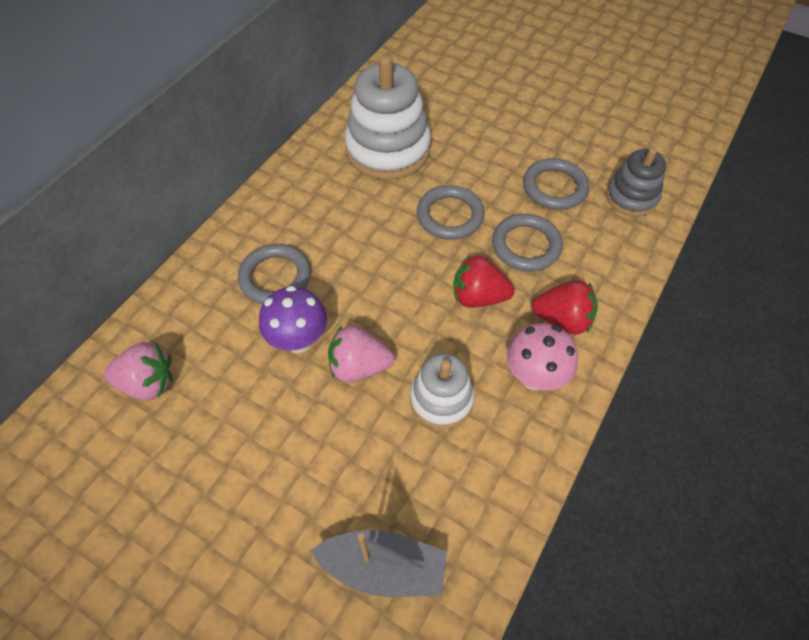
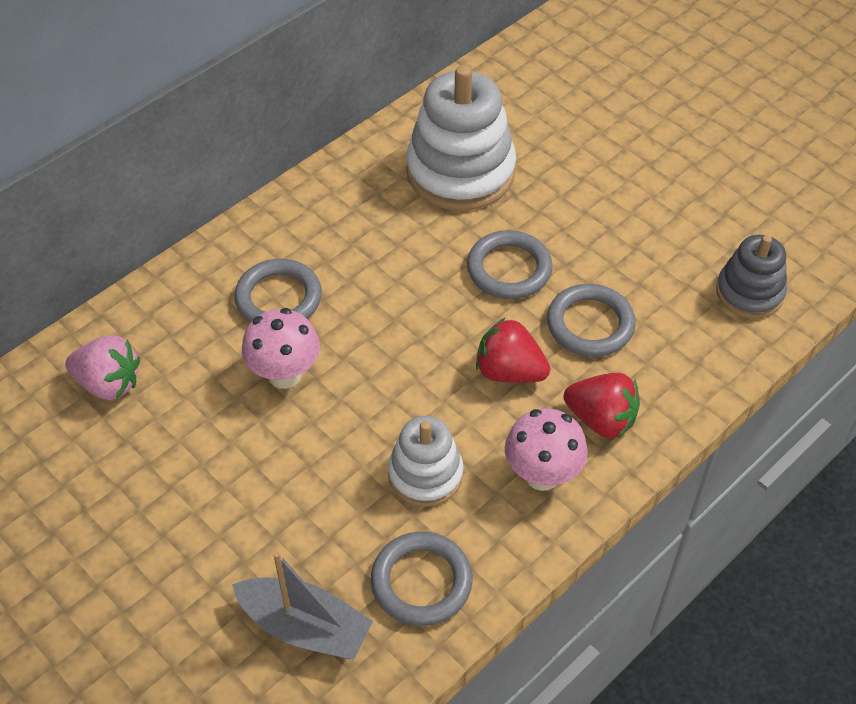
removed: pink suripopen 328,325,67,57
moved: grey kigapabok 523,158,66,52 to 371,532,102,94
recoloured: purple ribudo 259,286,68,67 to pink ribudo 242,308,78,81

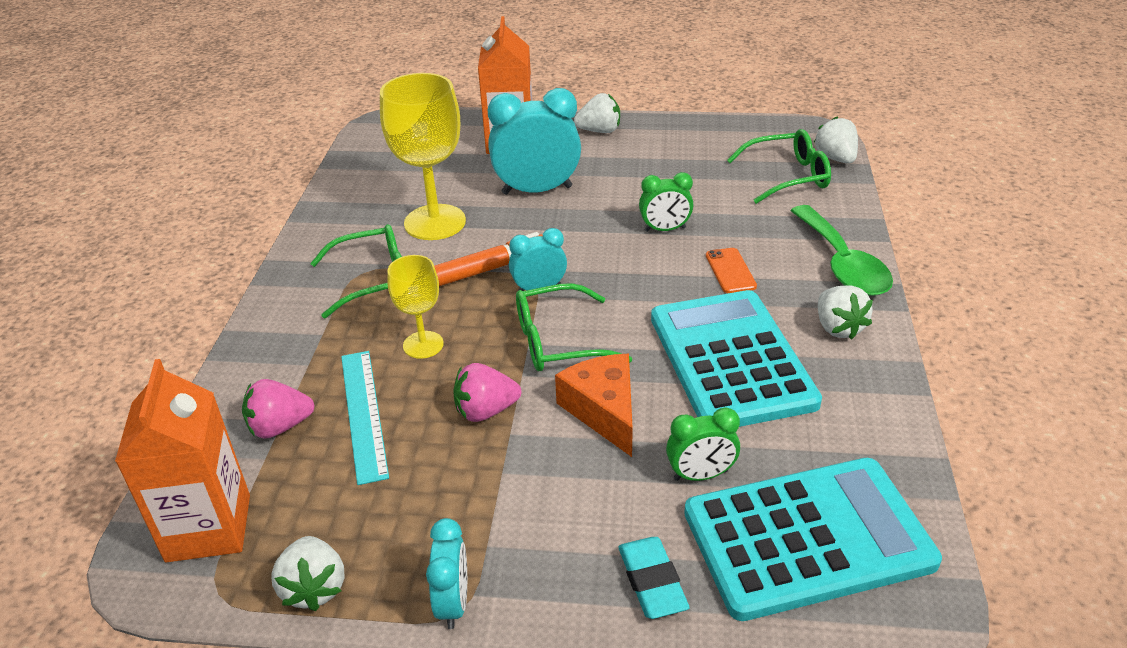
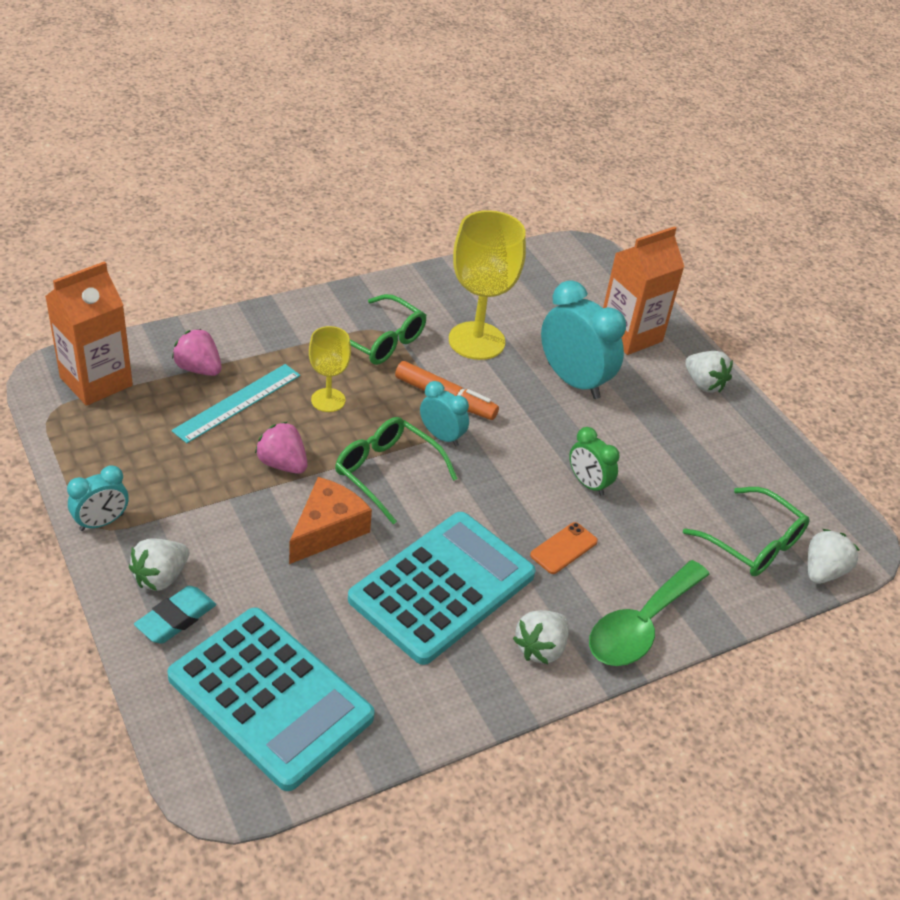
removed: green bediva 666,407,74,74
moved: white suripopen 271,536,74,75 to 129,538,60,53

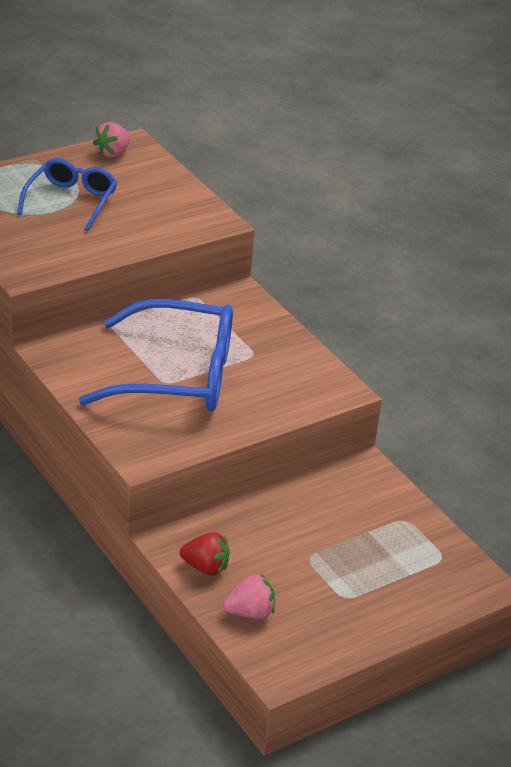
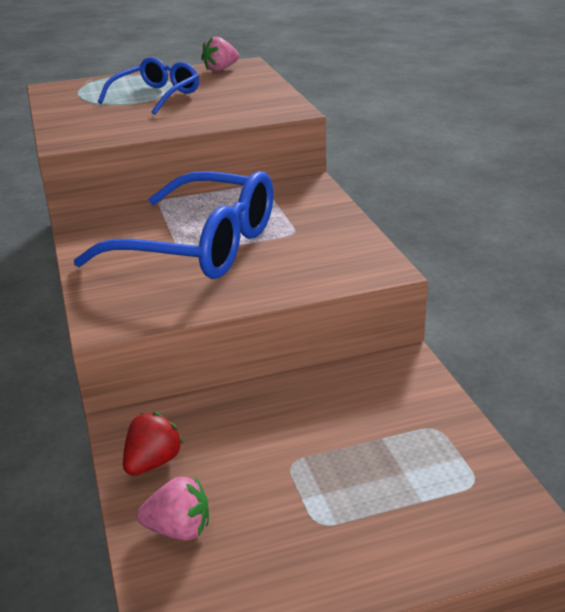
turned: red suripopen 180,532,50,44 = 123,412,60,64 90 degrees counterclockwise

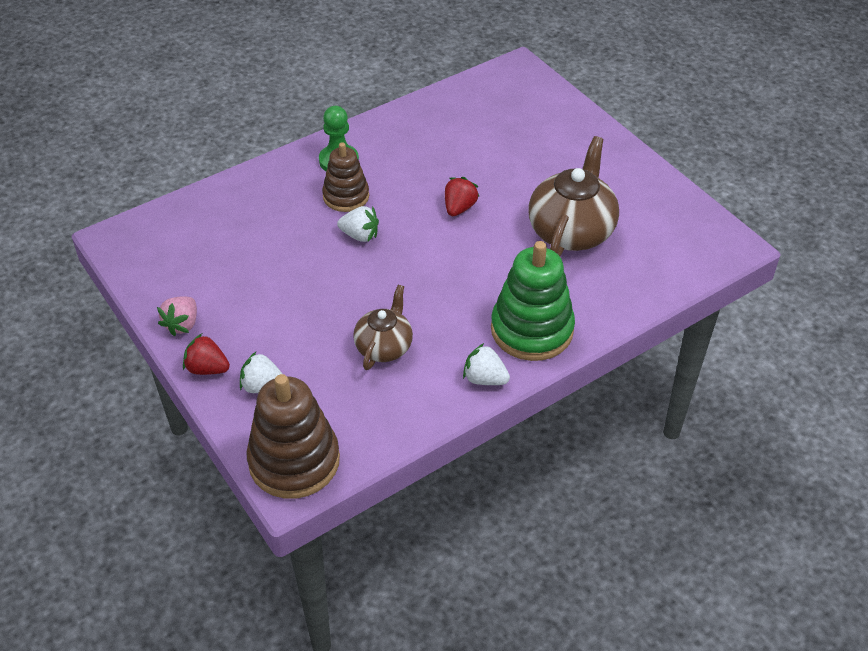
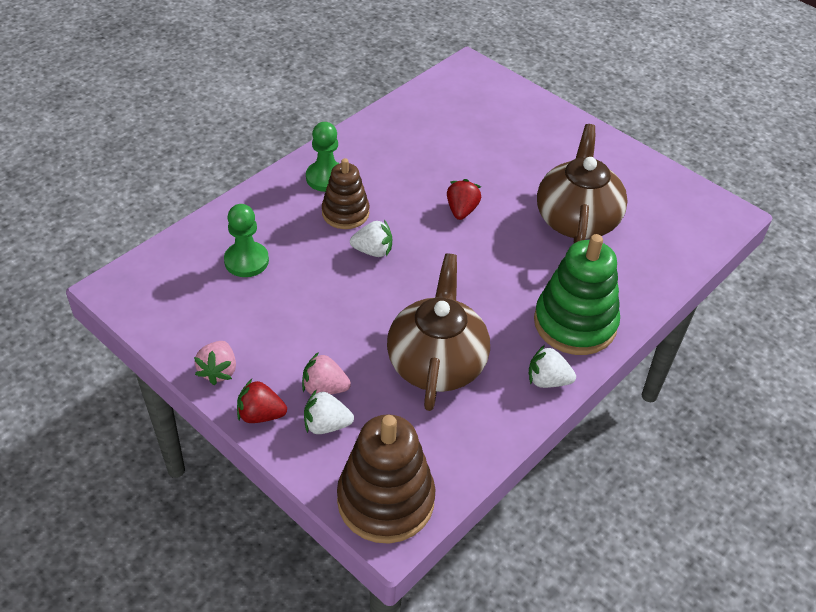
added: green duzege 224,204,45,73; pink suripopen 302,352,49,43
resized: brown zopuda 353,285,60,85 = 387,253,103,158 x1.66

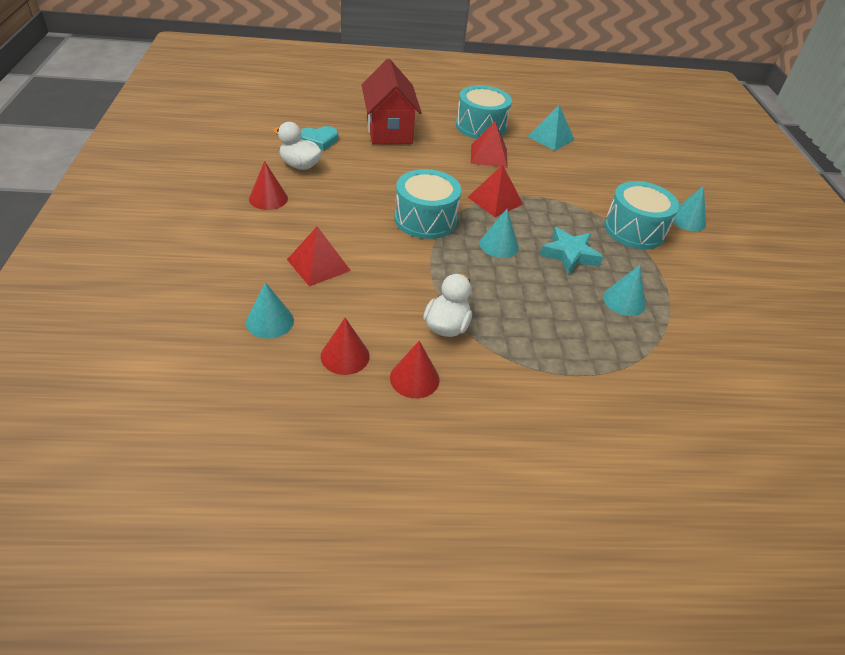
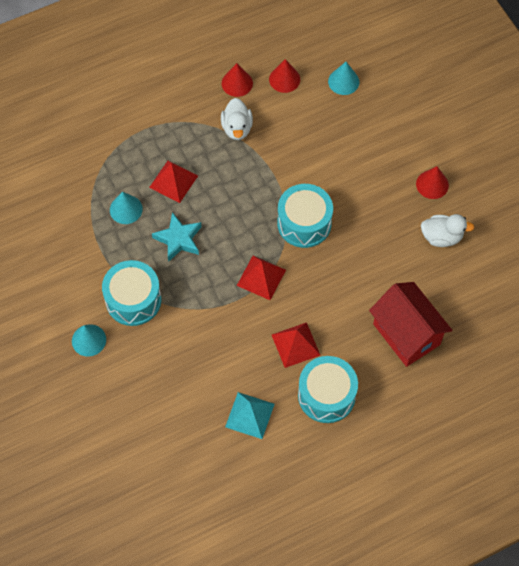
removed: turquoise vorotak 301,126,37,25; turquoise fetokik 480,209,39,49
moved: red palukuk 287,226,64,61 to 149,161,49,42

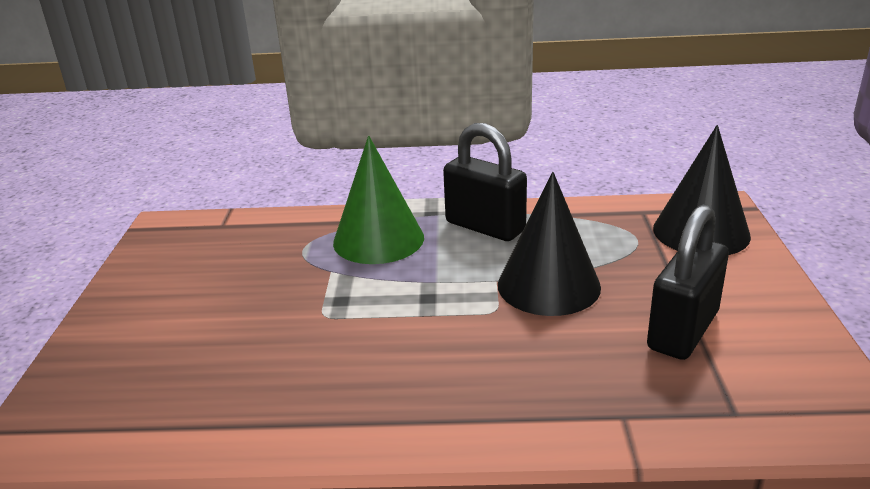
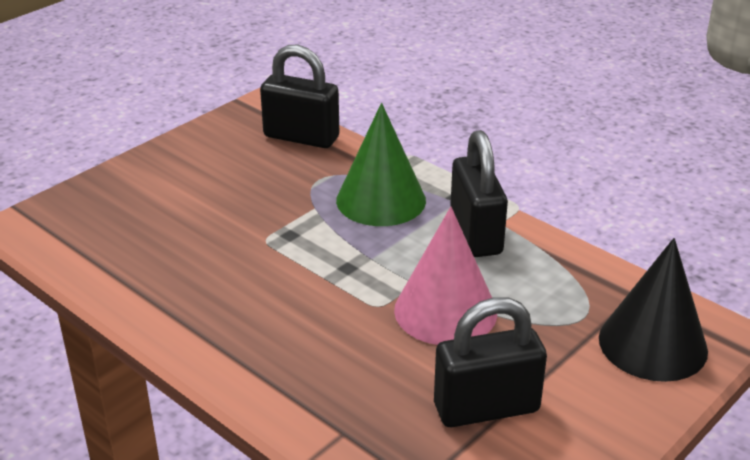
added: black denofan 260,45,79,103
recoloured: black fetokik 498,172,103,144 to pink fetokik 394,207,103,138

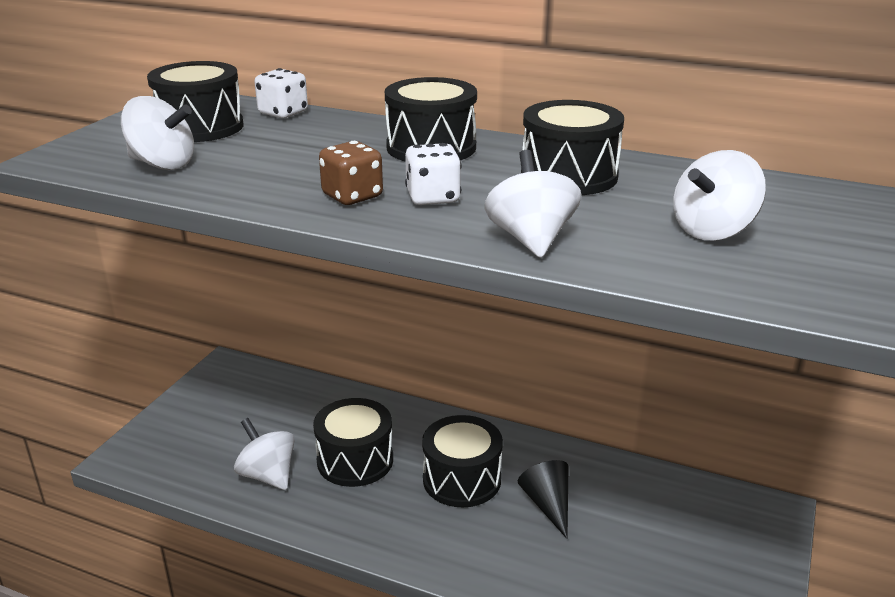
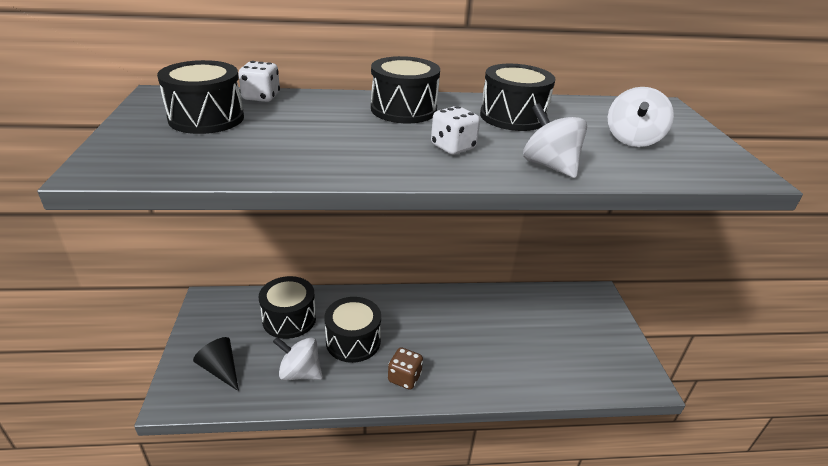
removed: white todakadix 121,96,73,74
moved: black fetokik 518,460,50,79 to 193,337,46,54; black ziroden 422,415,81,92 to 259,276,57,63; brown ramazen 319,141,64,64 to 388,348,35,41

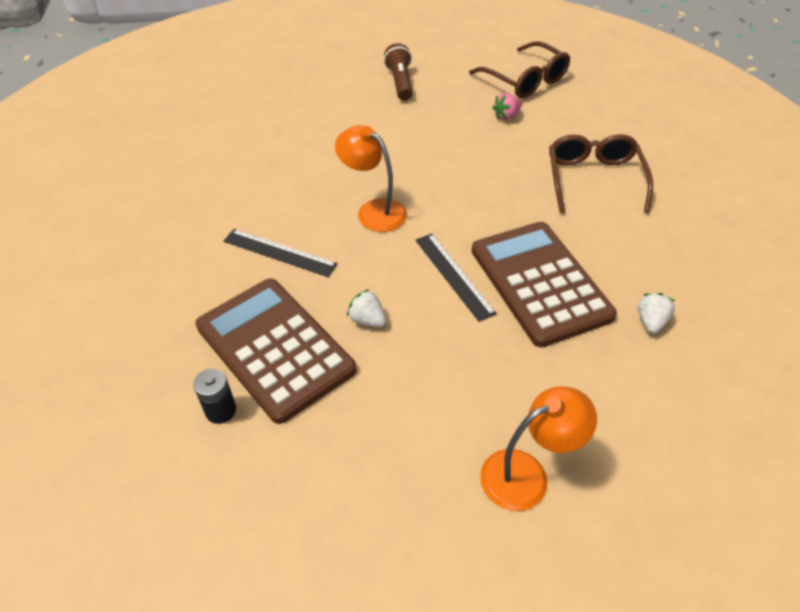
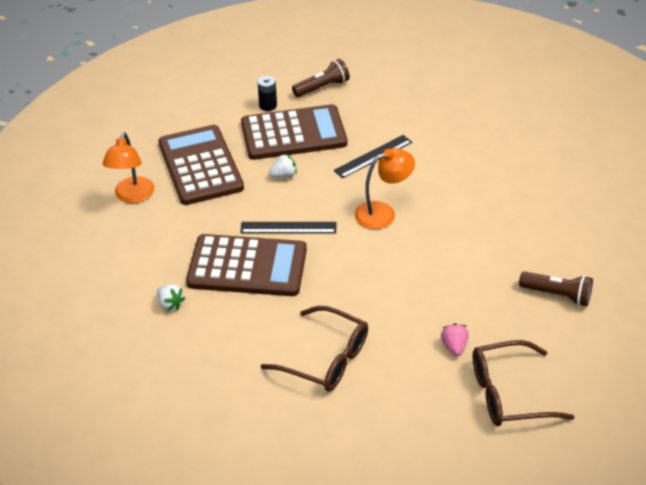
added: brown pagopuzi 158,125,86,80; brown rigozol 292,59,58,38

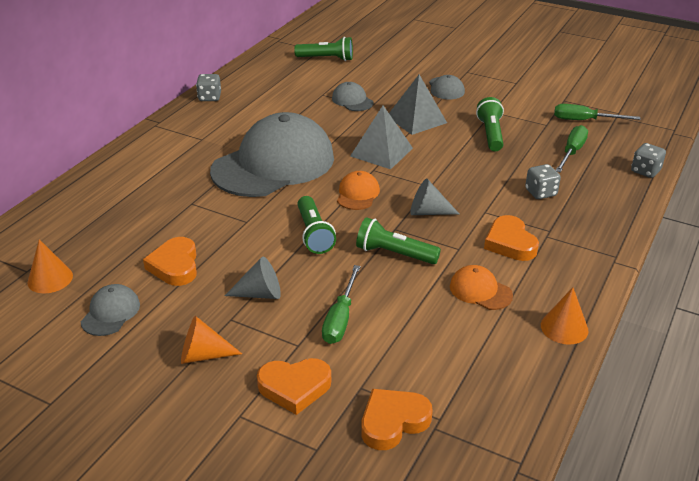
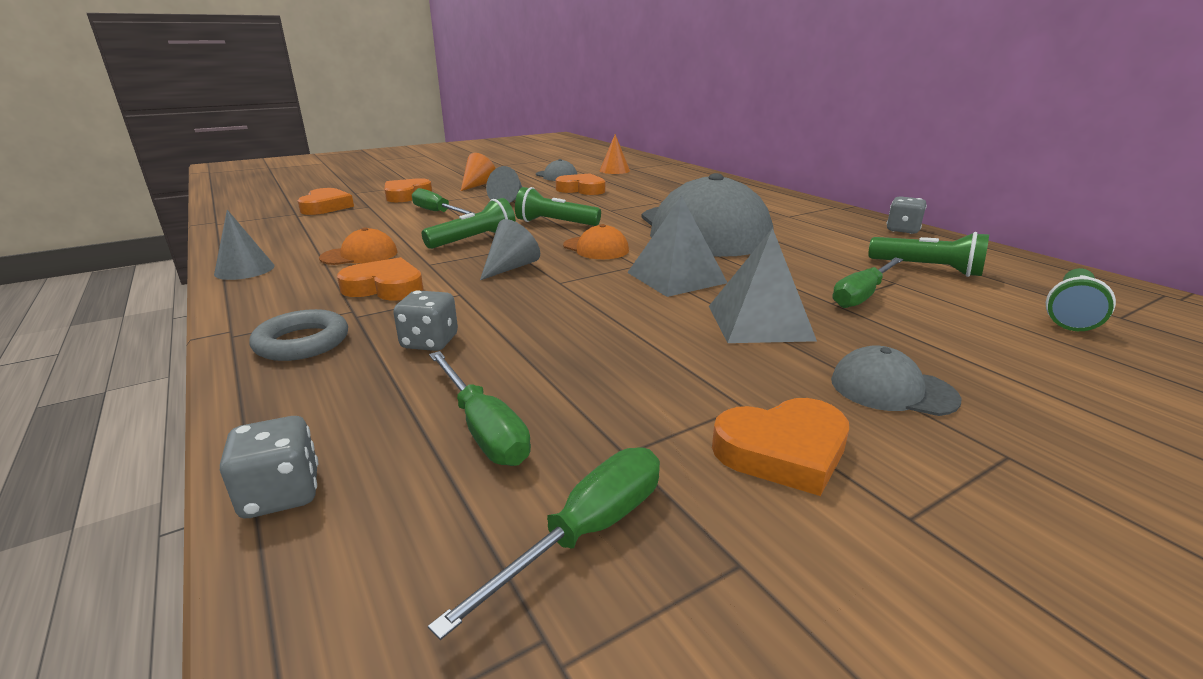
added: grey kigapabok 249,309,99,52; orange vorotak 712,398,137,98
moved: green rigozol 476,97,28,54 to 868,232,121,45
replaced: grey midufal 332,82,41,29 to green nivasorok 832,257,71,51
recoloured: orange fetokik 541,287,47,58 to grey fetokik 214,210,61,70

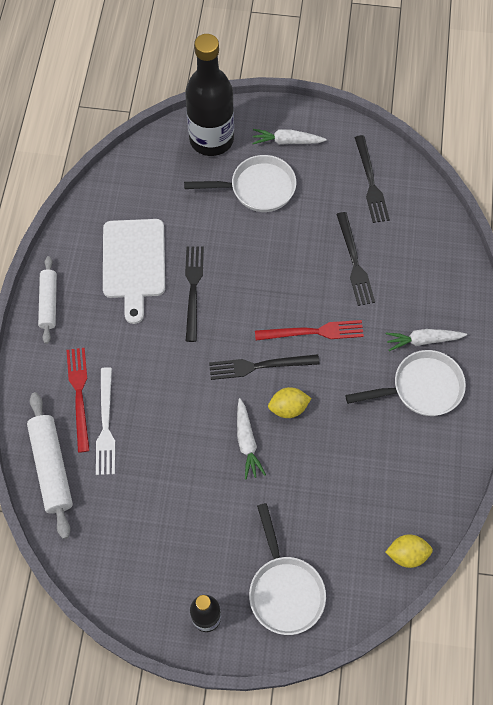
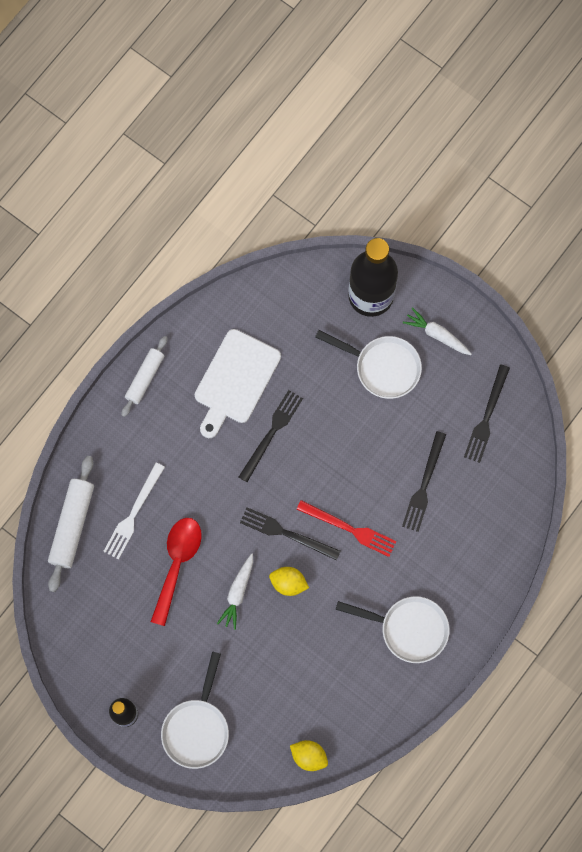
removed: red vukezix 66,348,24,105; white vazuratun 386,329,81,22
added: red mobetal 151,518,51,108

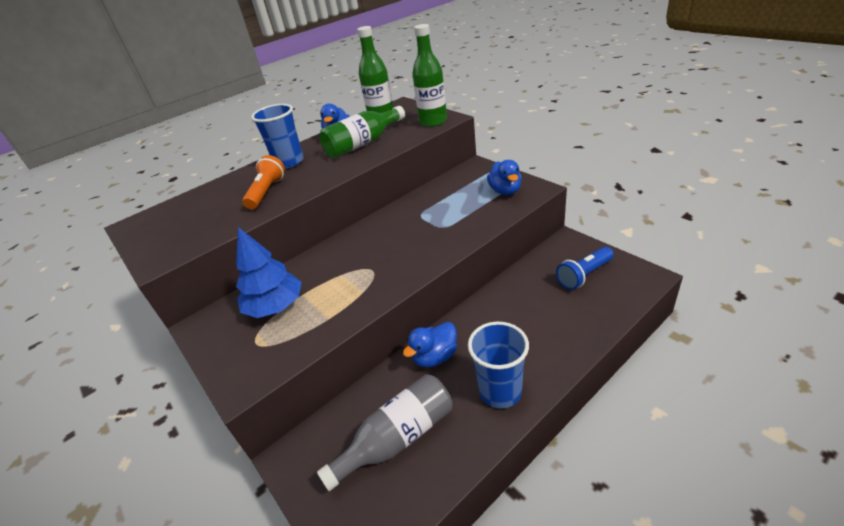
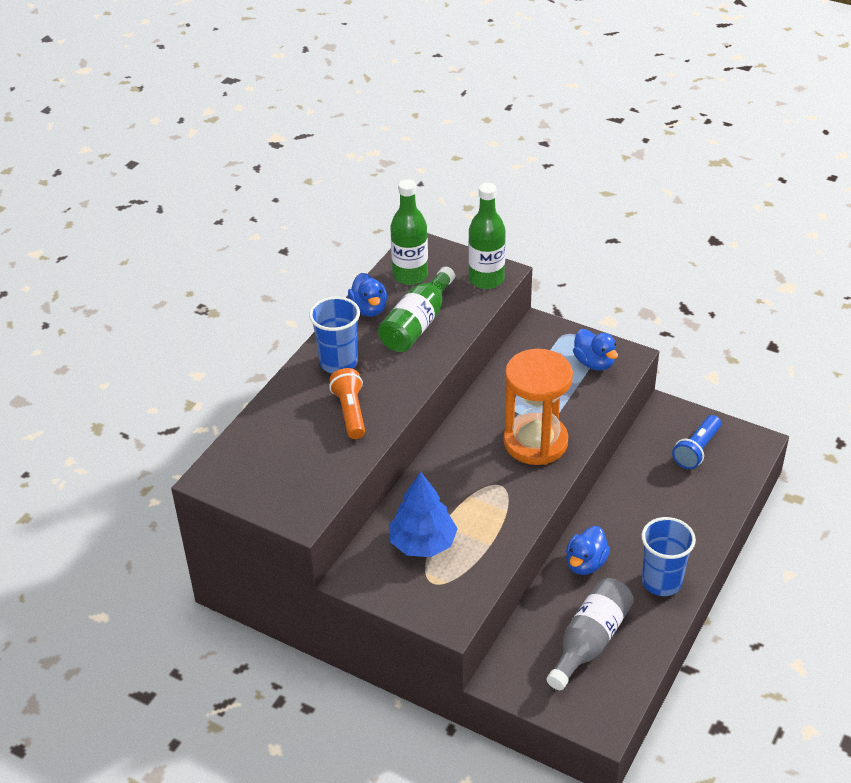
added: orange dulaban 504,349,69,116

